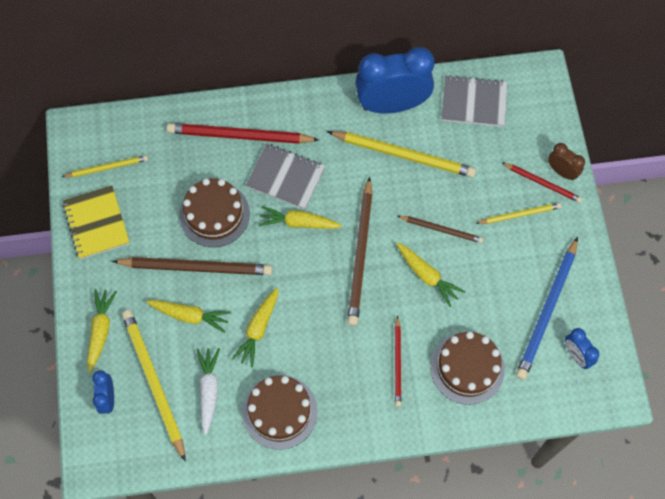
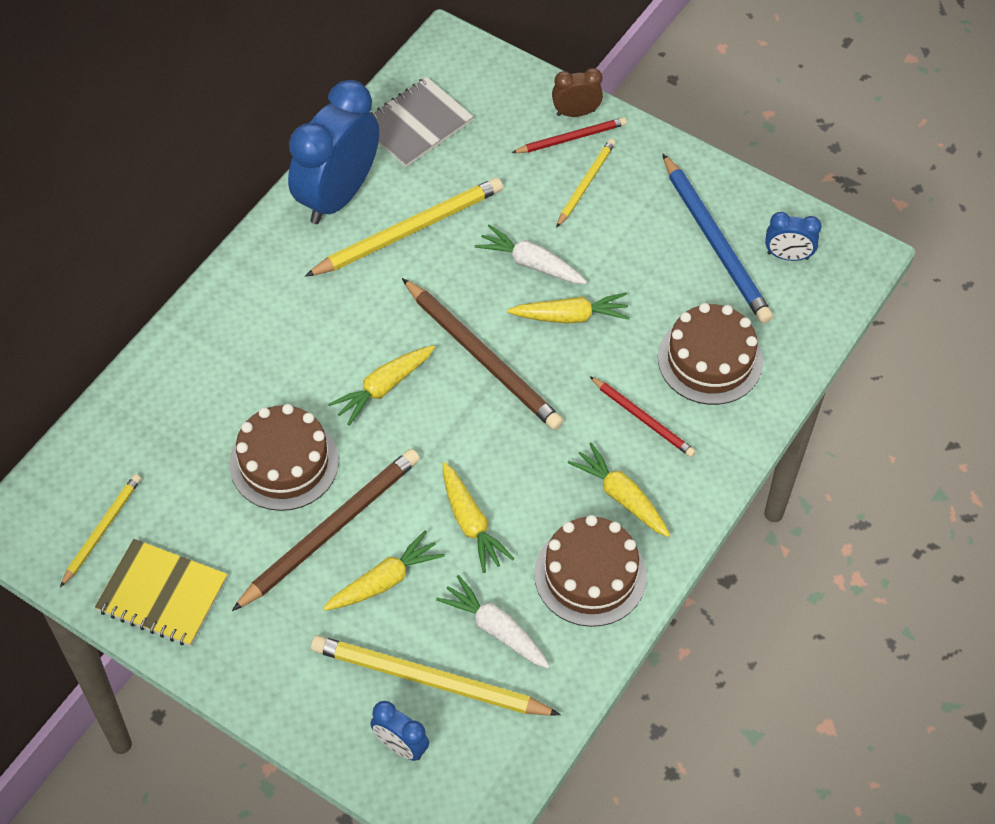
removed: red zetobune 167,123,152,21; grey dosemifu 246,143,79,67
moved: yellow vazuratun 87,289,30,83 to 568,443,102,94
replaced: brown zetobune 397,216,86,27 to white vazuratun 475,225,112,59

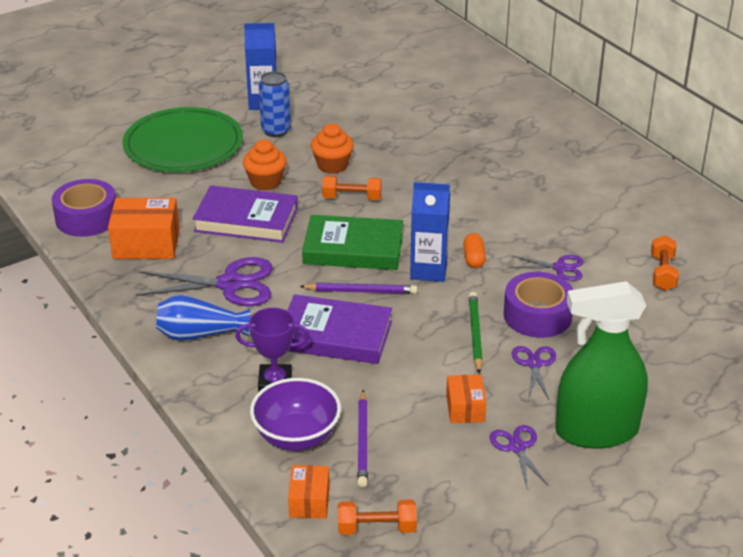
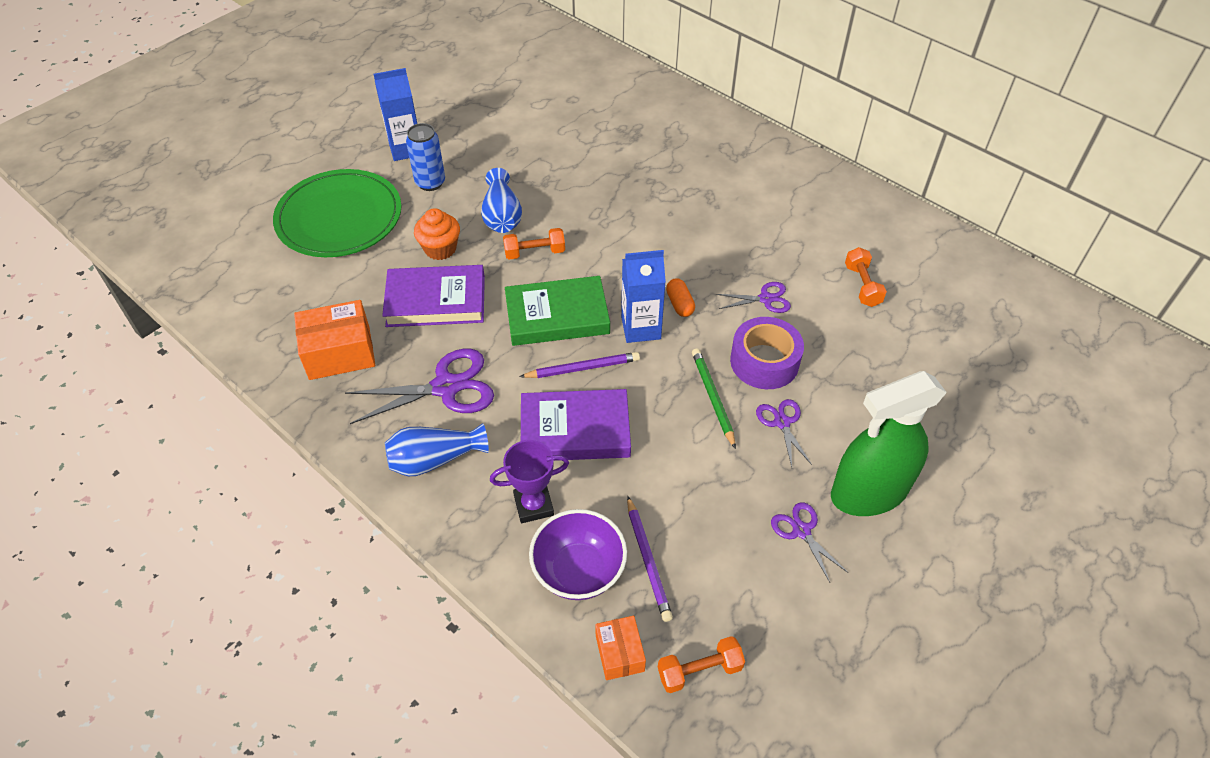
removed: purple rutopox 52,179,64,58; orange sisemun 446,375,40,48
replaced: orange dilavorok 311,123,43,51 to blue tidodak 481,168,41,65

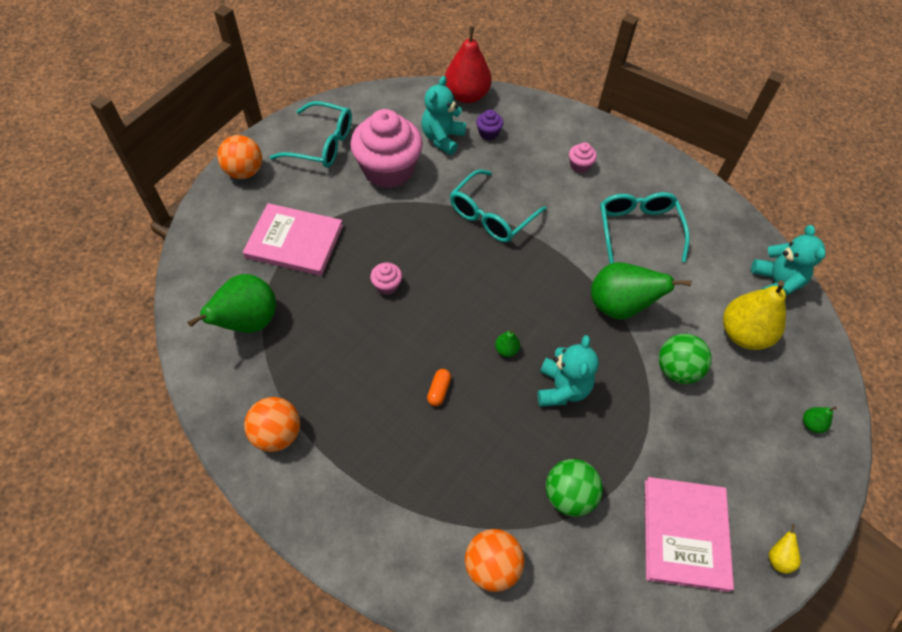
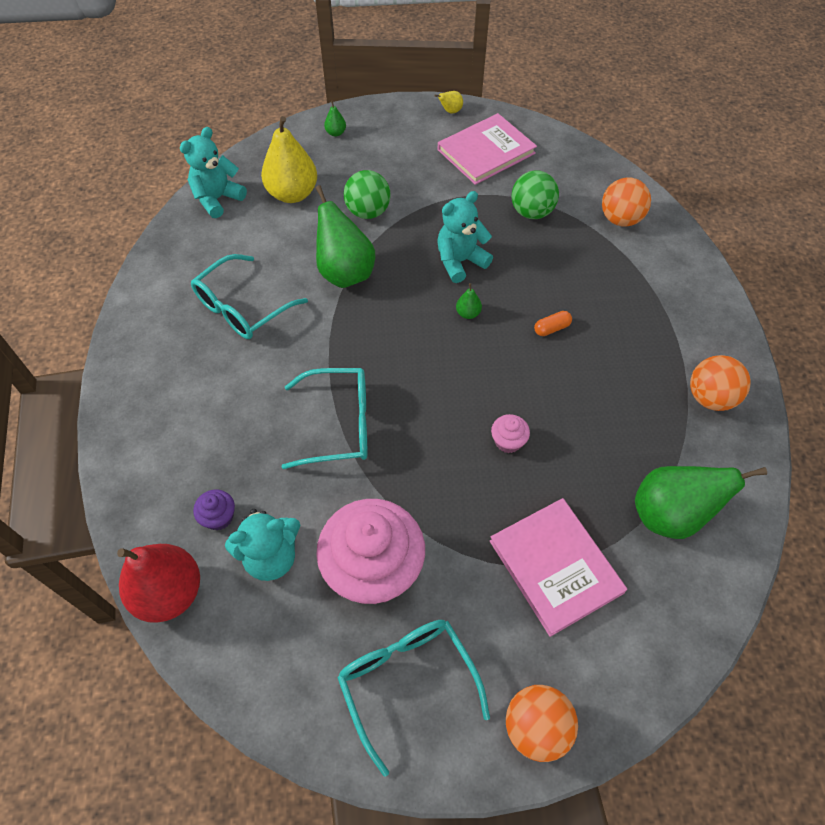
removed: pink dilavorok 569,142,28,31

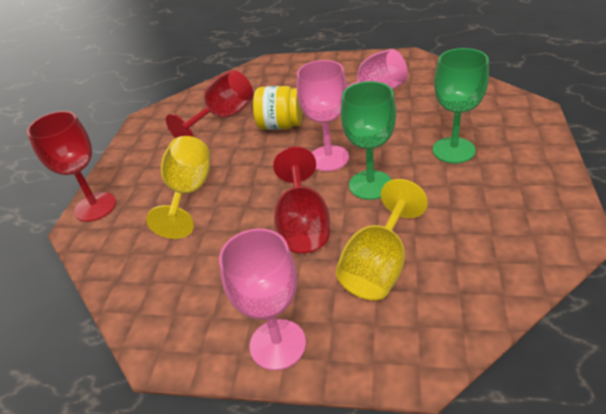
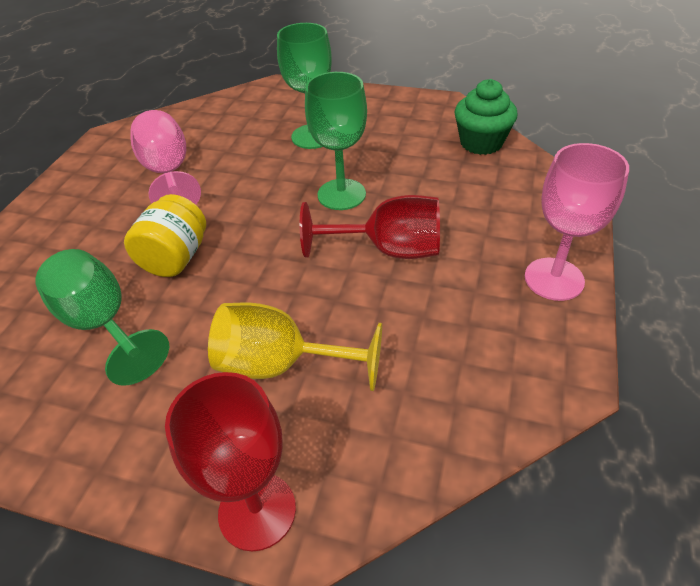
removed: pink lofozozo 297,60,52,111; yellow lofozozo 336,179,92,121
added: green dilavorok 454,79,64,76
recoloured: red lofozozo 166,70,87,68 to green lofozozo 35,249,134,137

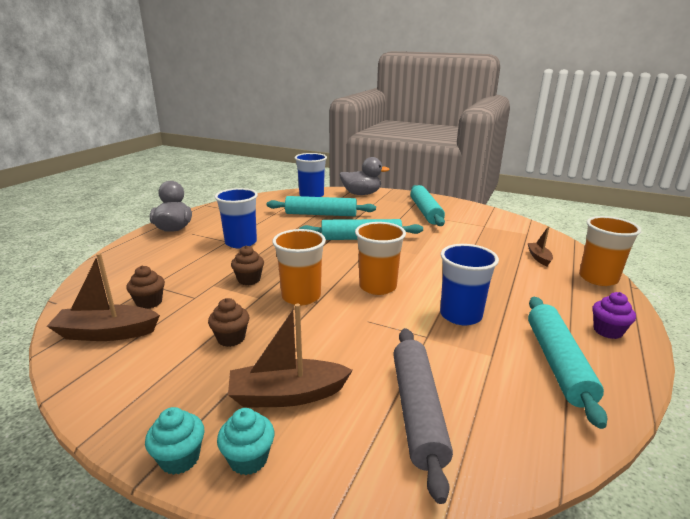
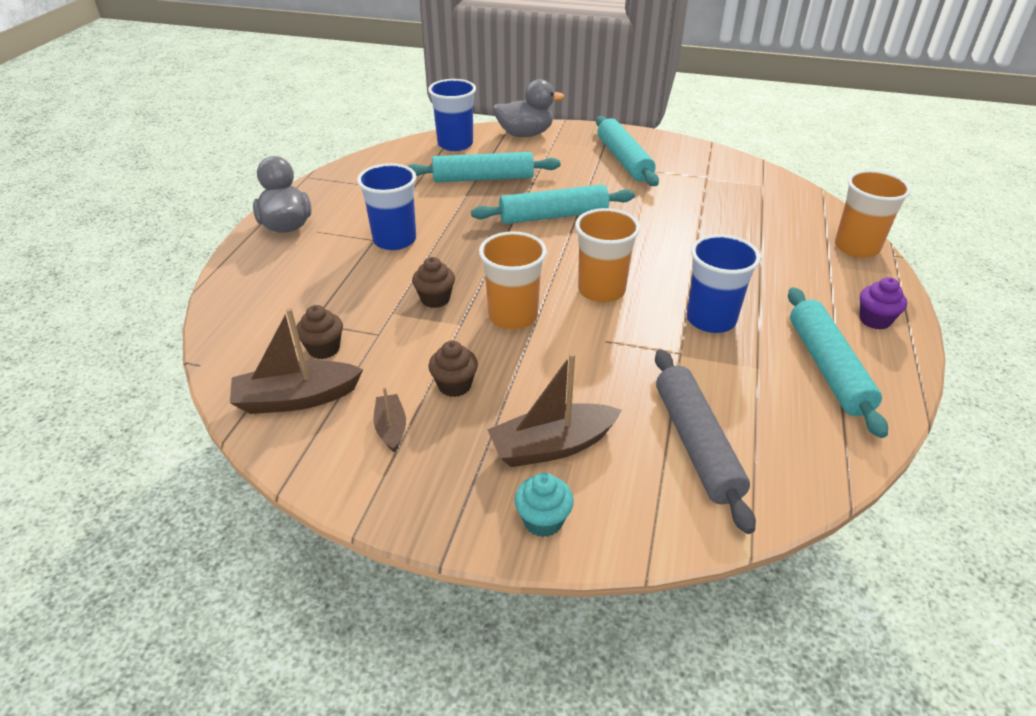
removed: turquoise dilavorok 145,407,59,68
moved: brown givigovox 528,226,25,40 to 373,387,33,66

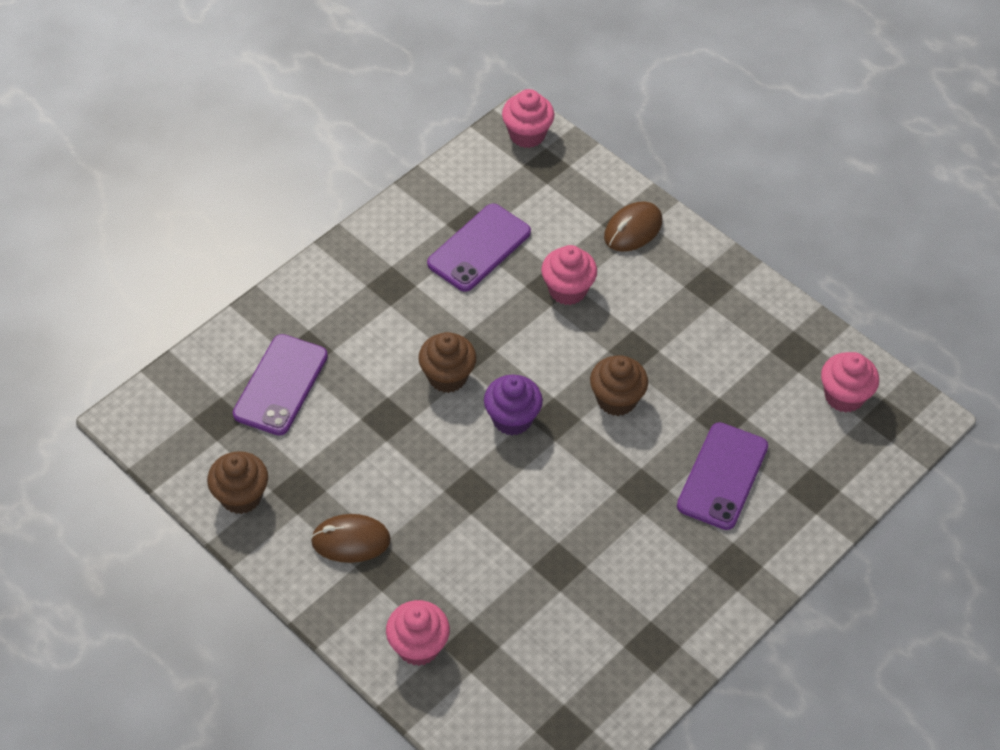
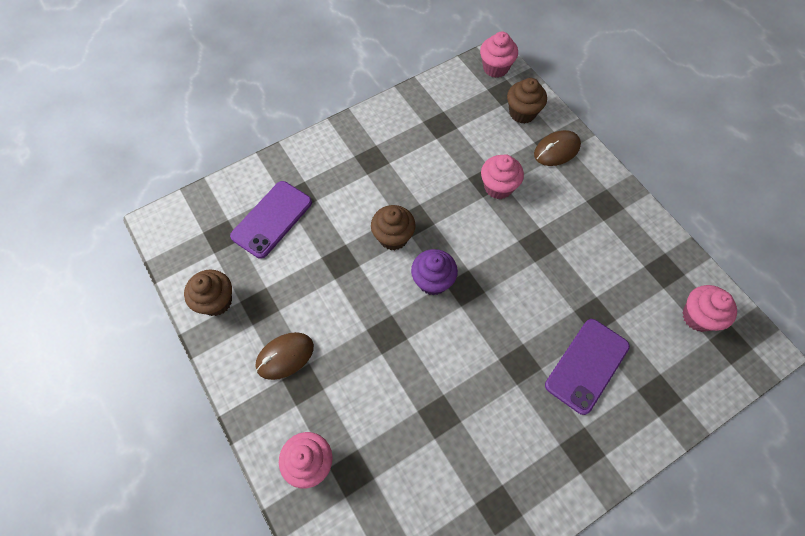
removed: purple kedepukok 427,204,104,88
moved: brown dilavorok 590,356,58,60 to 507,78,40,46
turned: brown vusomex 311,514,80,49 = 256,332,58,48 45 degrees counterclockwise

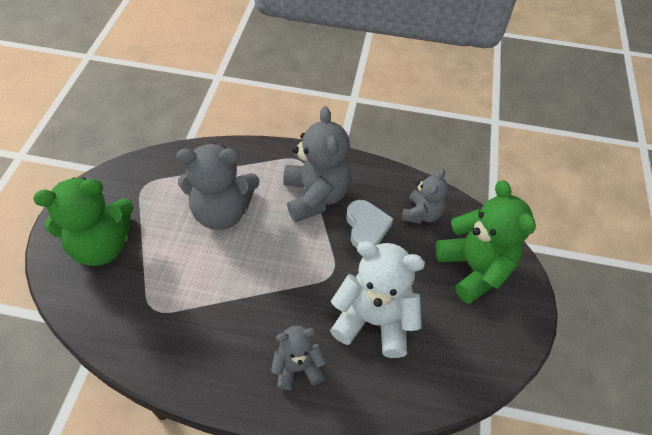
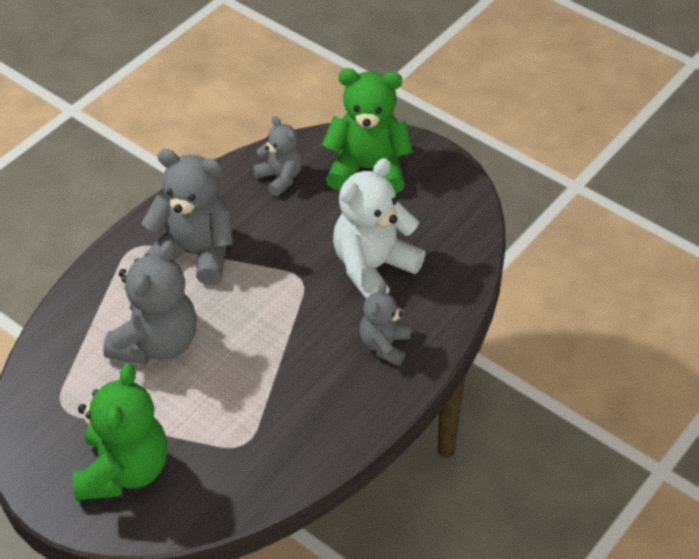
removed: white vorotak 346,200,47,49

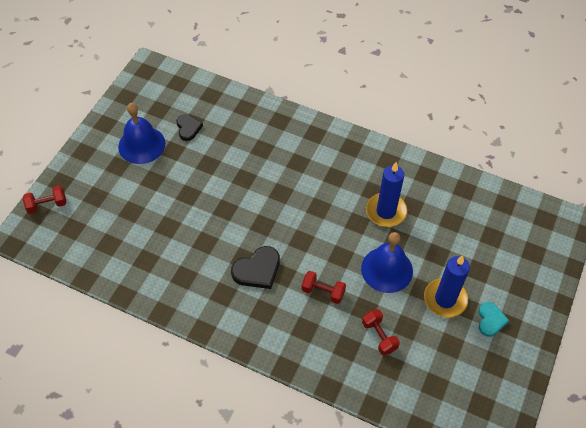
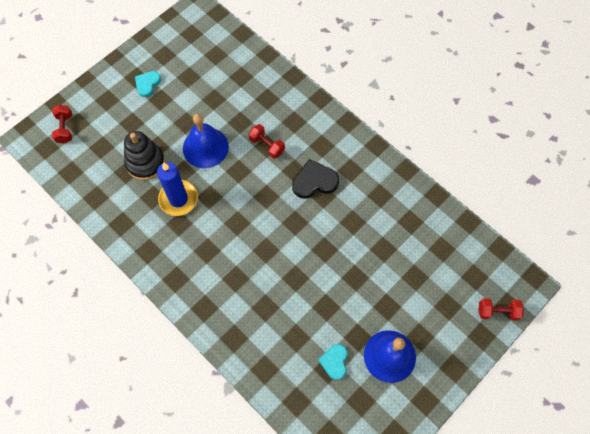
removed: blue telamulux 424,255,46,63
added: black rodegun 124,131,41,49
moved: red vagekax 362,309,38,46 to 52,105,20,39
recoloured: black vorotak 177,114,26,27 to turquoise vorotak 318,344,29,36

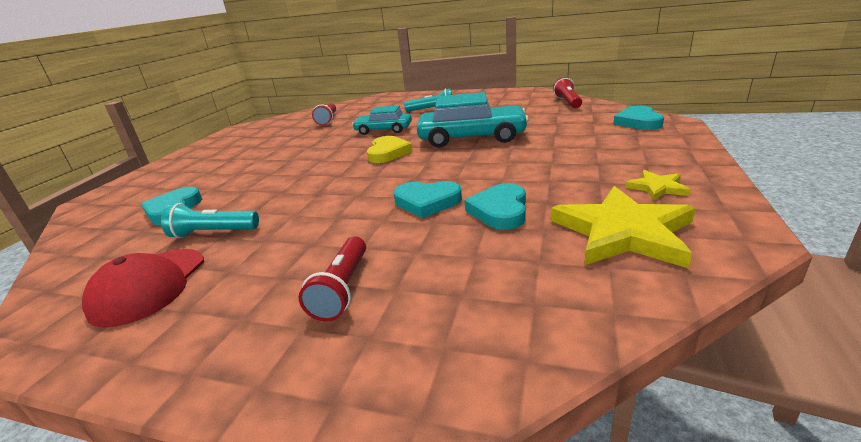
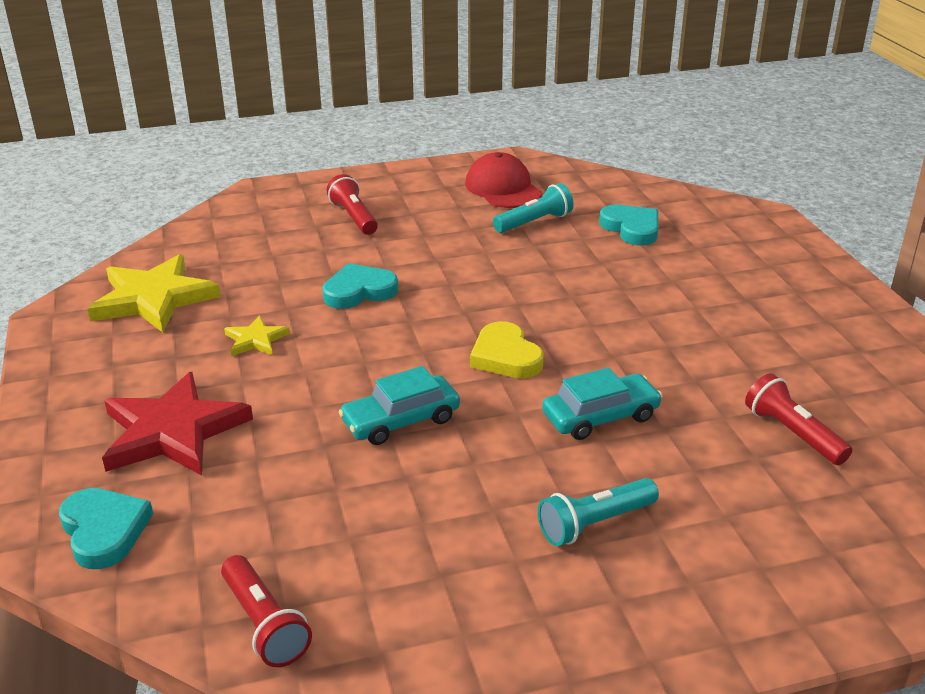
removed: turquoise vorotak 465,183,61,47
added: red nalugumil 102,372,151,104
moved: yellow nalugumil 625,170,66,31 to 224,315,66,41
resized: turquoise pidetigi 417,92,112,56 = 338,366,122,79 x0.60

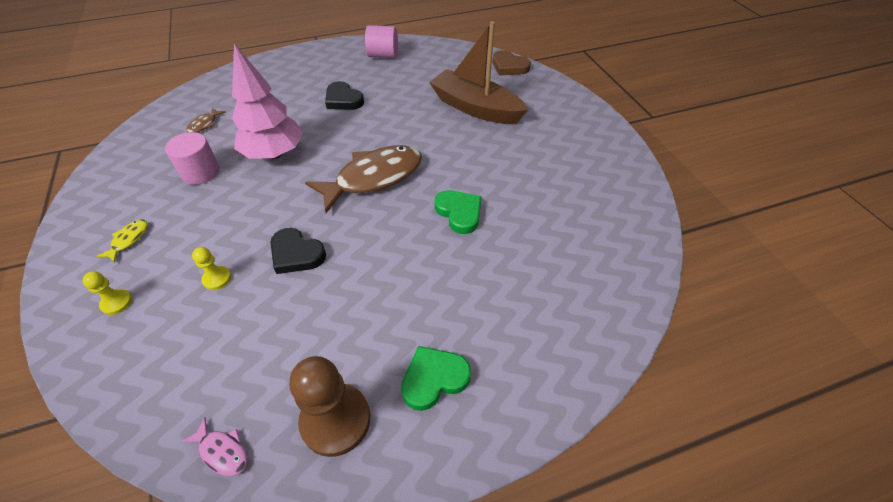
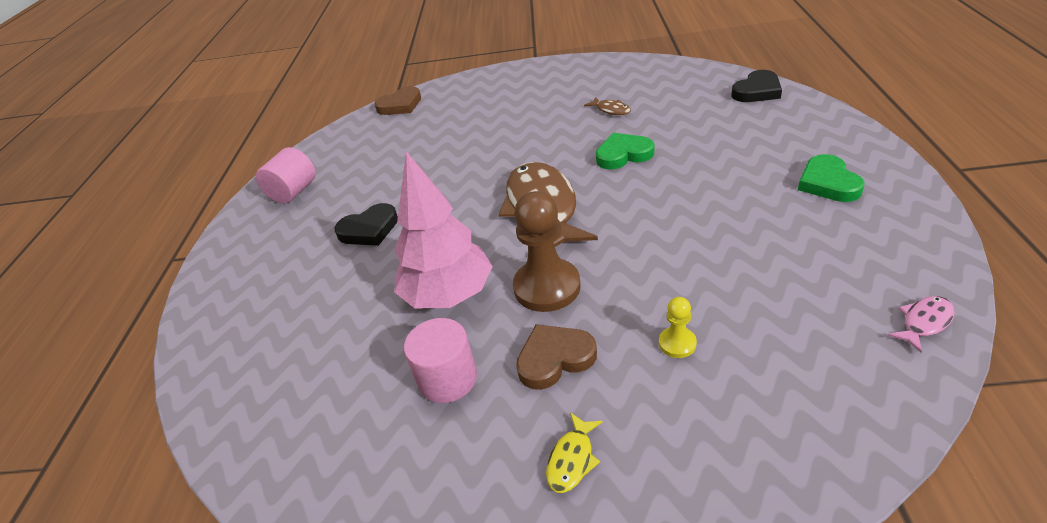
removed: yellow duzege 82,271,50,44; brown givigovox 429,21,99,103
added: brown vorotak 516,324,81,66
moved: brown duzege 289,356,81,101 to 513,191,68,121; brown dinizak 186,107,40,26 to 584,97,47,18; black vorotak 270,228,56,46 to 731,70,51,32
turned: yellow dinizak 97,219,51,44 = 546,412,57,81 105 degrees counterclockwise

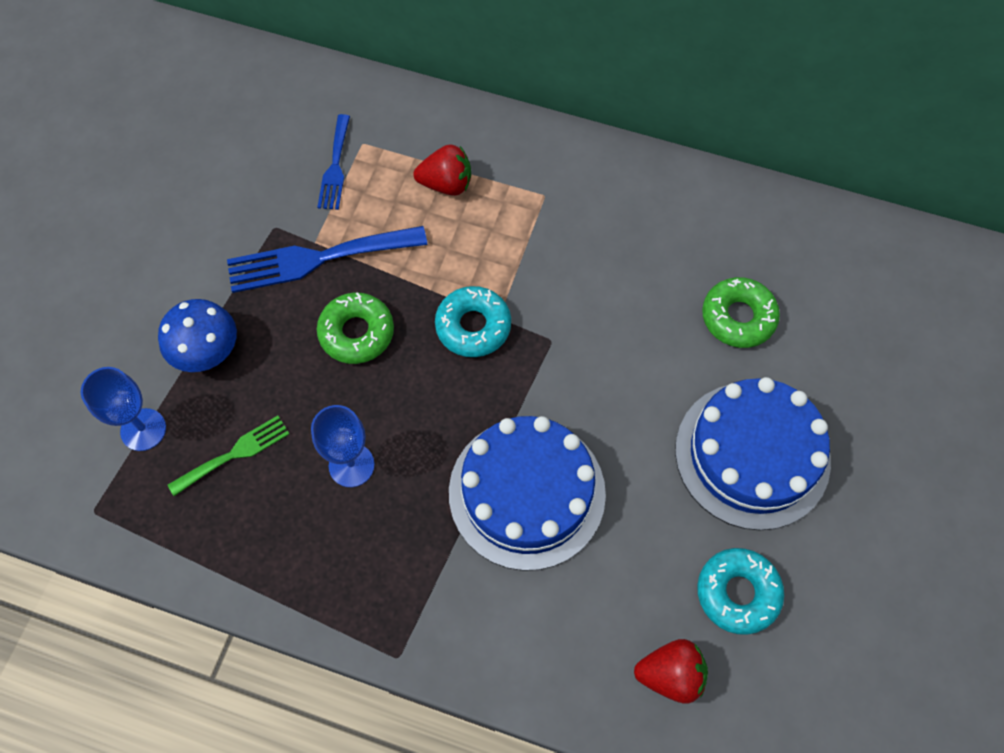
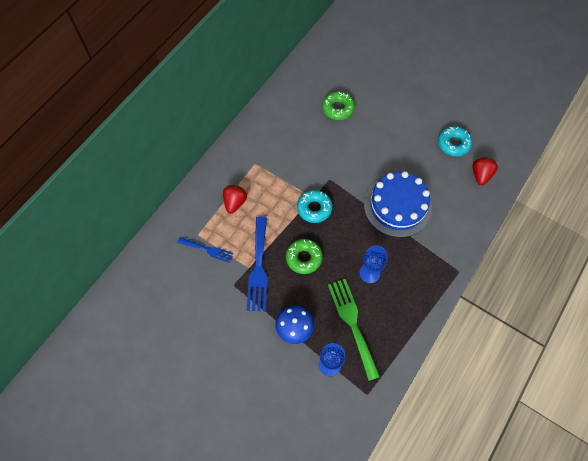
removed: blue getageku 675,377,156,153
resized: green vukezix 168,416,121,80 = 328,279,52,102 x1.71

